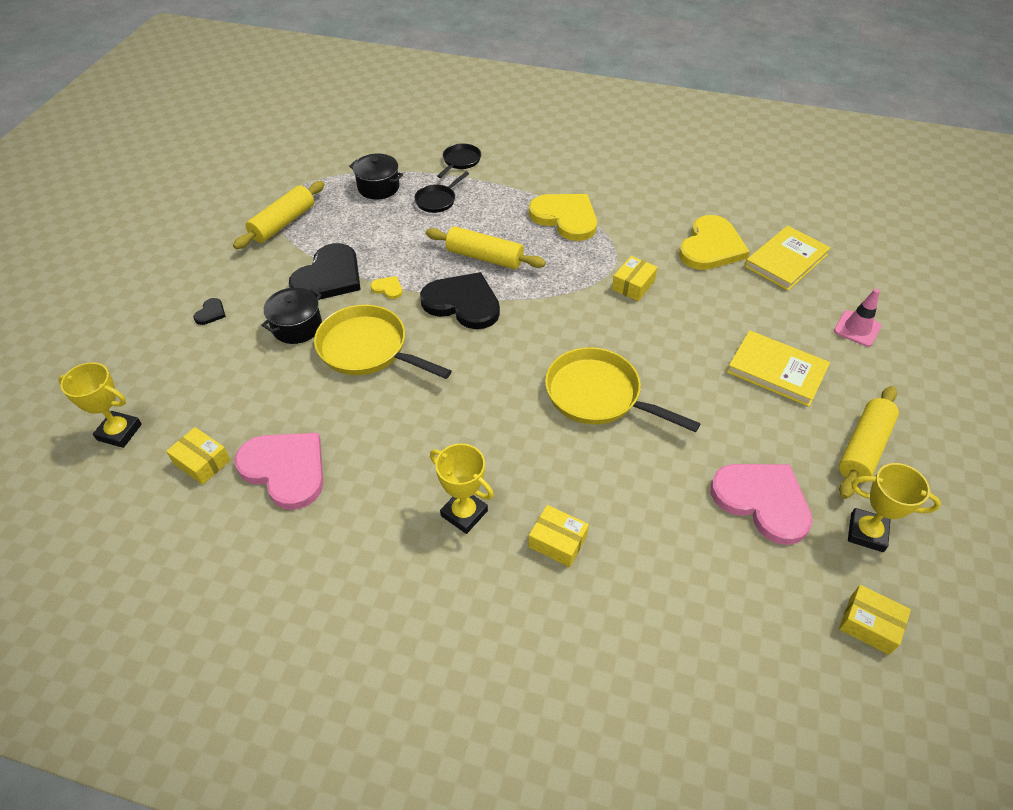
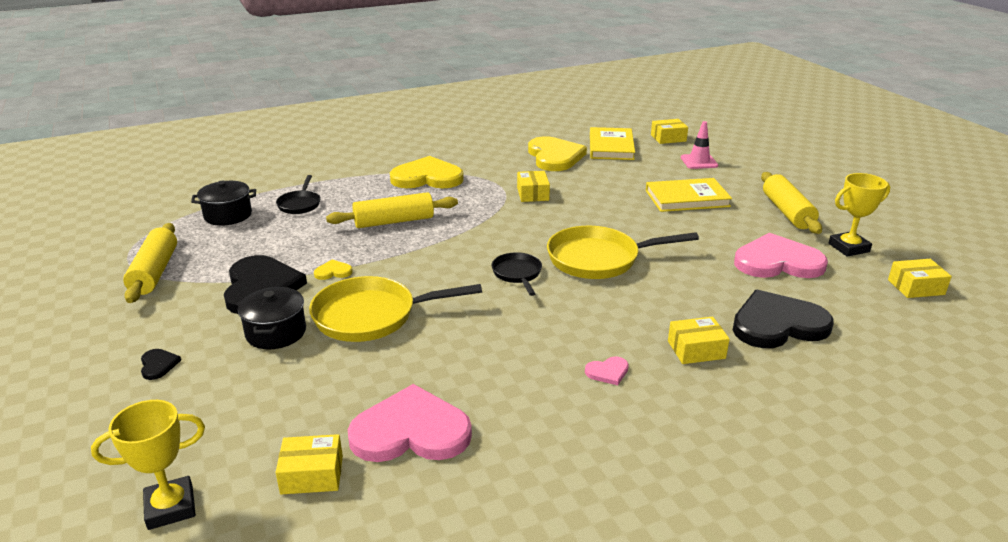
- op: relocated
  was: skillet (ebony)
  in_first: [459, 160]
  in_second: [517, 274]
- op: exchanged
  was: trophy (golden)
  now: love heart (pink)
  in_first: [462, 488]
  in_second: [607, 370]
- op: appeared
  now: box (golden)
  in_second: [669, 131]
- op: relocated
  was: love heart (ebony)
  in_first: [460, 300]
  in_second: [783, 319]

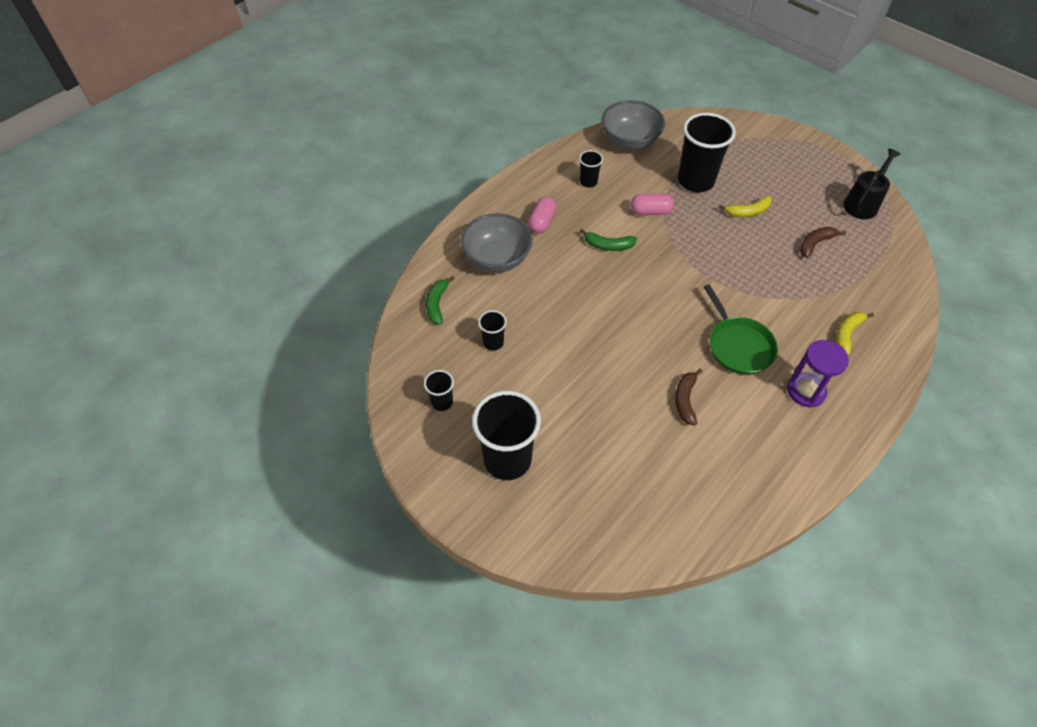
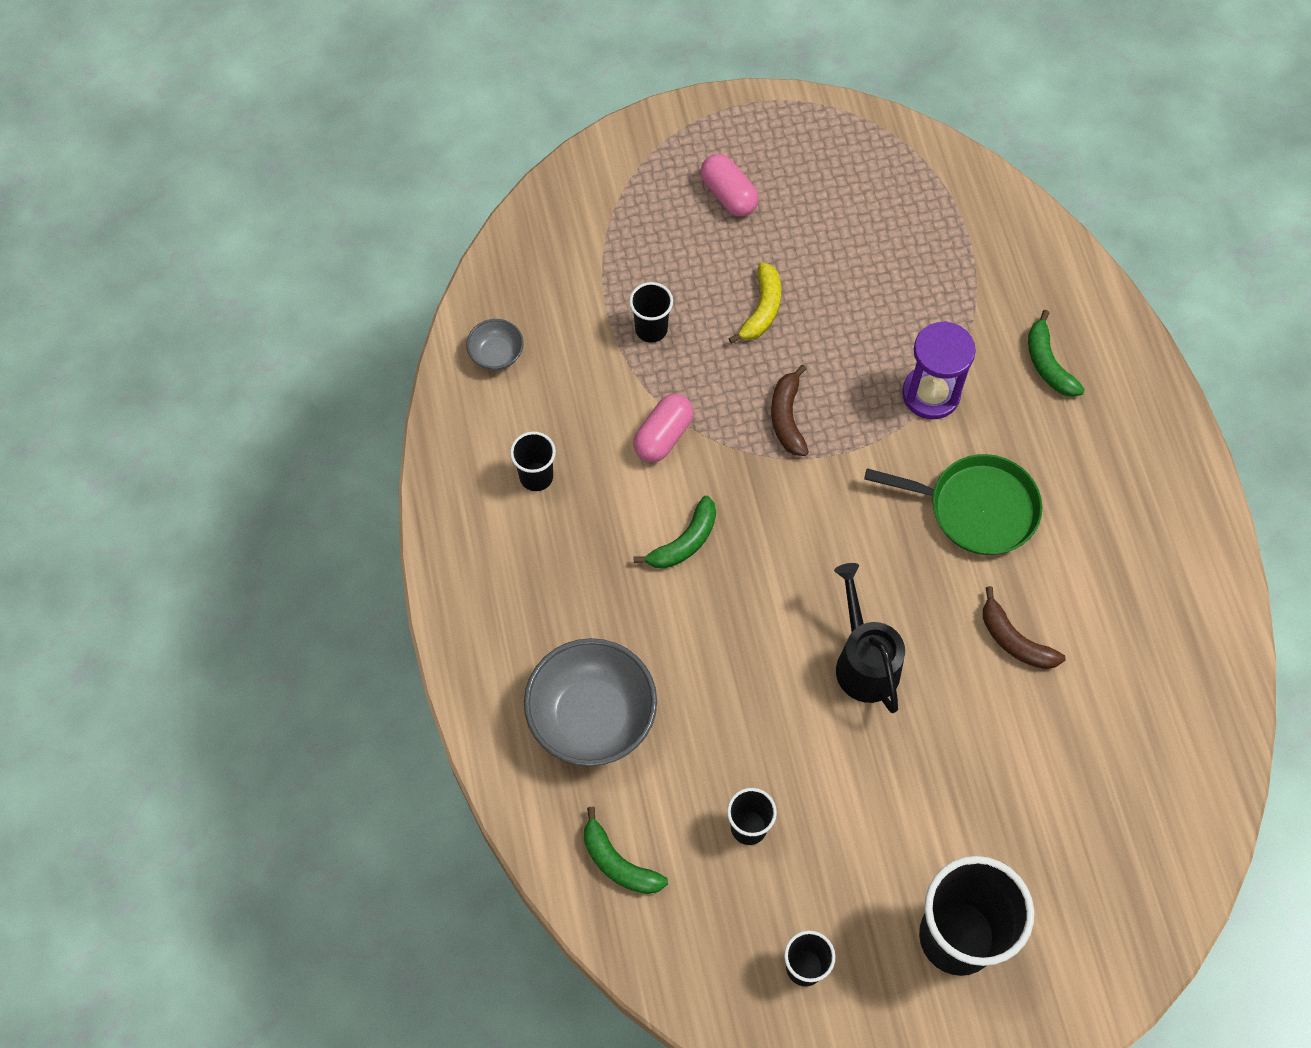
- op: size
  was: deep dish (gray)
  in_first: [633, 125]
  in_second: [495, 344]
  ratio: 0.47
- op: size
  was: tumbler (ebony)
  in_first: [707, 152]
  in_second: [651, 312]
  ratio: 0.48
- op: relocated
  was: pill shape (pink)
  in_first: [542, 215]
  in_second: [729, 185]
- op: relocated
  was: banana (russet)
  in_first: [823, 242]
  in_second: [790, 410]
- op: relocated
  was: watering can (ebony)
  in_first: [872, 184]
  in_second: [869, 638]
- op: relocated
  was: hourglass (violet)
  in_first: [818, 374]
  in_second: [939, 370]
- op: colour
  was: banana (golden)
  now: banana (green)
  in_first: [855, 333]
  in_second: [1056, 353]

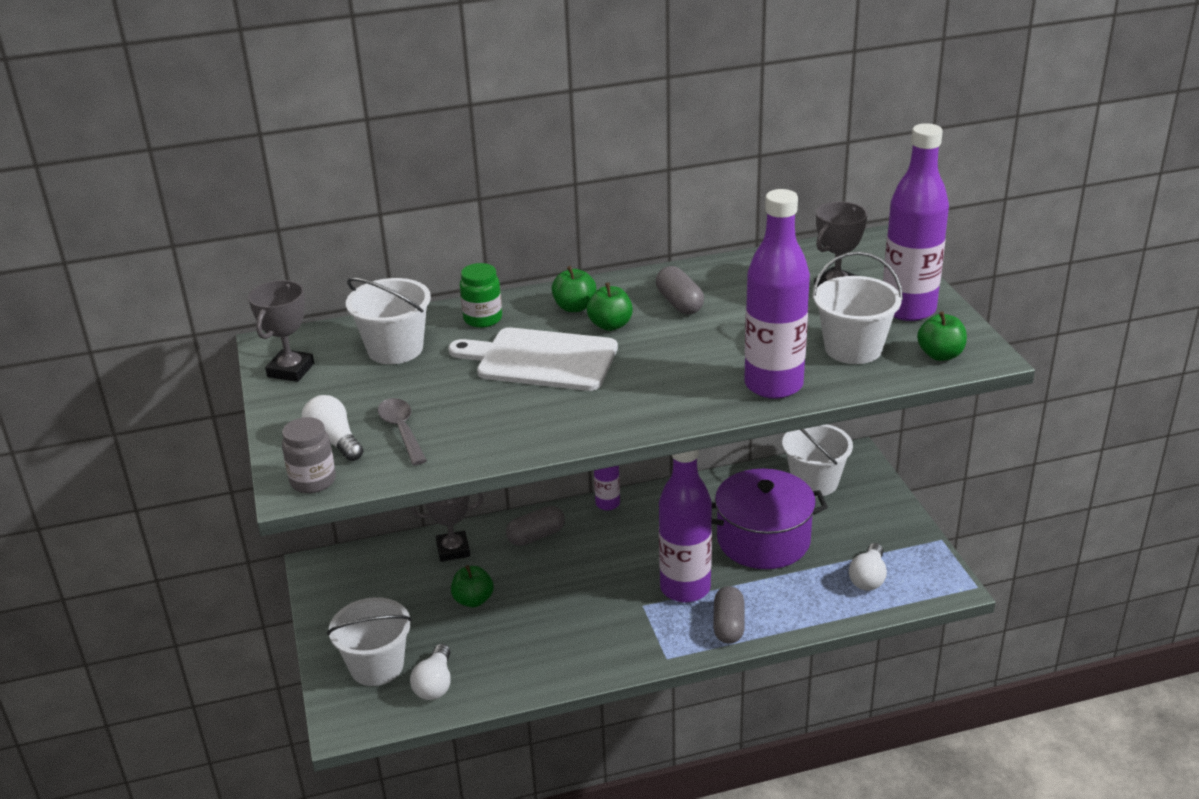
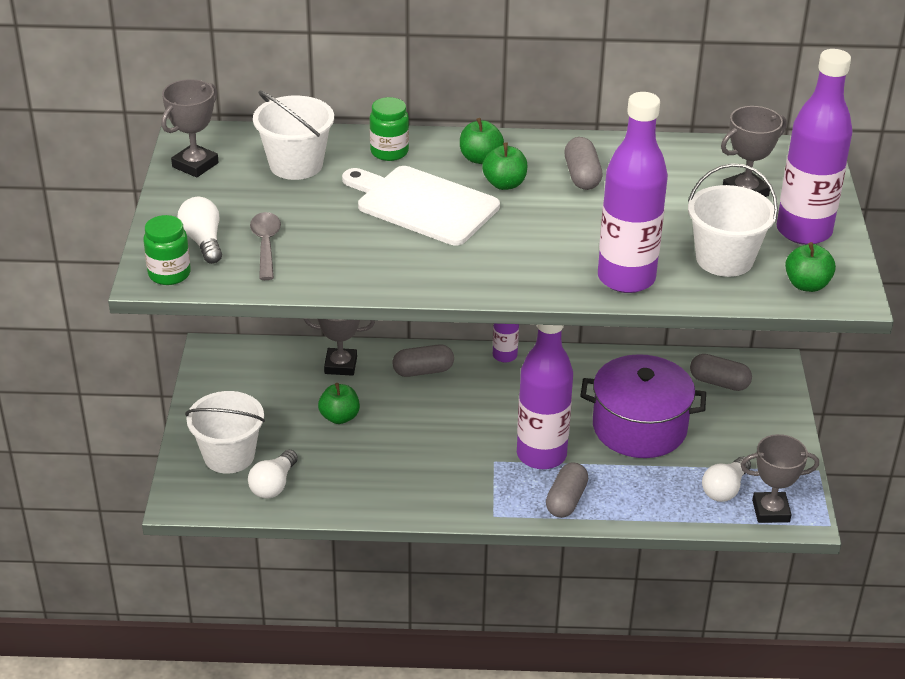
- op: colour
  was: jam jar (gray)
  now: jam jar (green)
  in_first: [309, 455]
  in_second: [167, 250]
- op: exchanged
  was: pail (pure white)
  now: pill shape (gray)
  in_first: [817, 460]
  in_second: [721, 372]
- op: appeared
  now: trophy (gray)
  in_second: [780, 478]

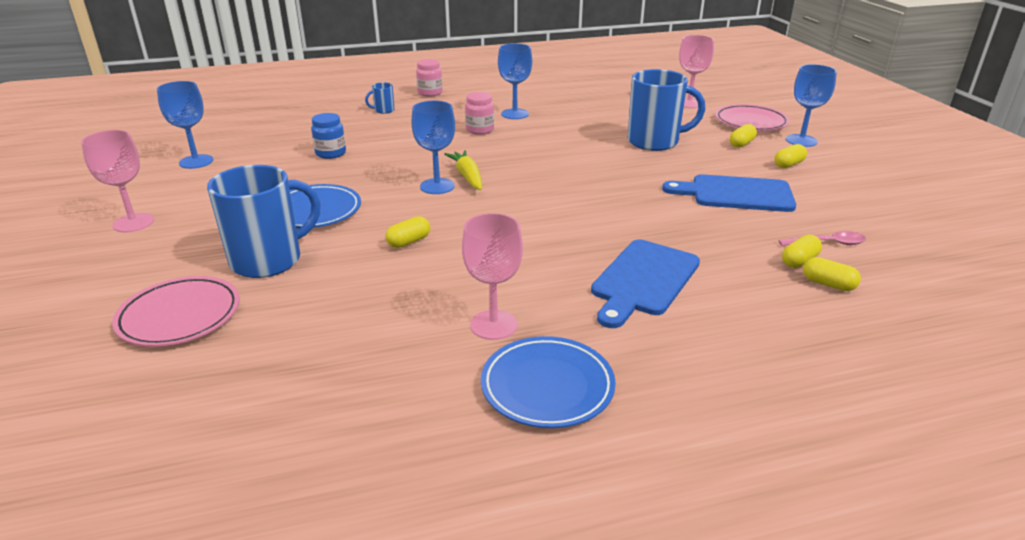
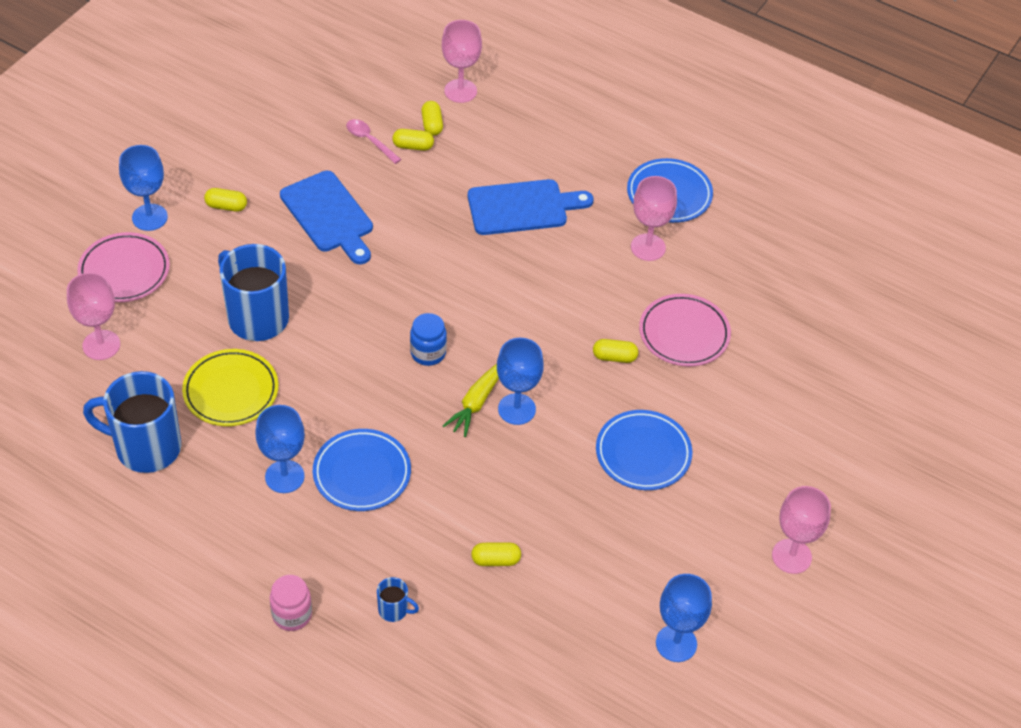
- op: relocated
  was: tea mug (royal blue)
  in_first: [264, 221]
  in_second: [132, 422]
- op: appeared
  now: plate (golden)
  in_second: [230, 387]
- op: exchanged
  was: jam jar (pink)
  now: plate (royal blue)
  in_first: [479, 113]
  in_second: [362, 470]
- op: relocated
  was: jam jar (royal blue)
  in_first: [328, 136]
  in_second: [428, 339]
- op: appeared
  now: wine glass (pink)
  in_second: [462, 61]
- op: relocated
  was: pill shape (golden)
  in_first: [743, 136]
  in_second: [496, 554]
- op: relocated
  was: plate (pink)
  in_first: [176, 311]
  in_second: [685, 330]

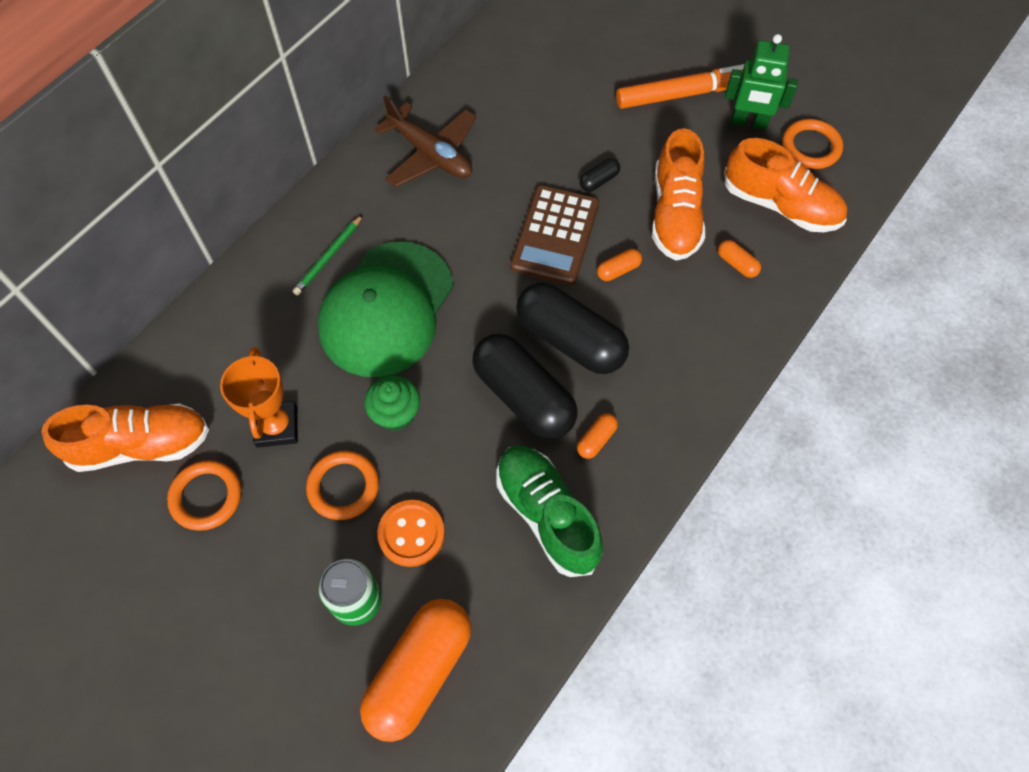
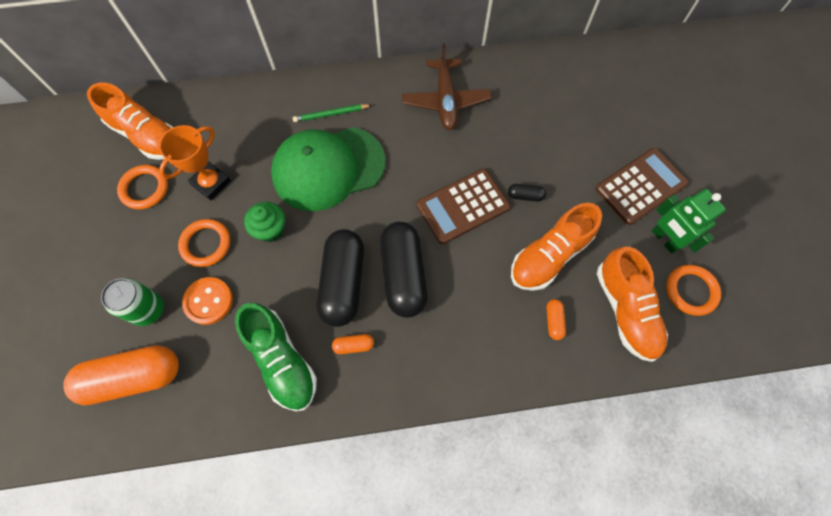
- op: spun
  was: lace-up shoe (green)
  in_first: [549, 511]
  in_second: [276, 357]
  clockwise: 135
- op: exchanged
  was: felt pen (orange-coloured)
  now: calculator (russet)
  in_first: [680, 86]
  in_second: [642, 186]
- op: missing
  was: pill shape (orange-coloured)
  in_first: [619, 265]

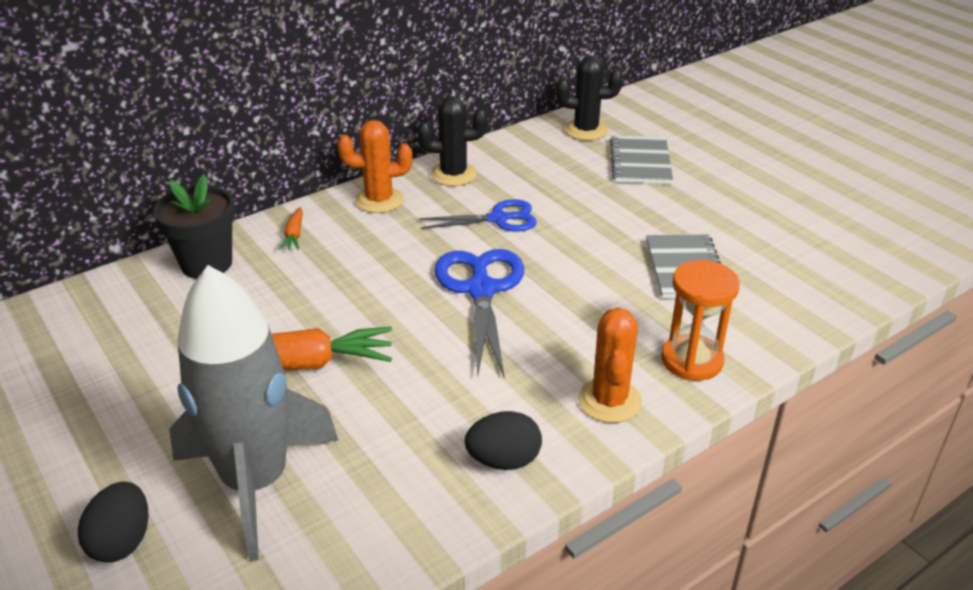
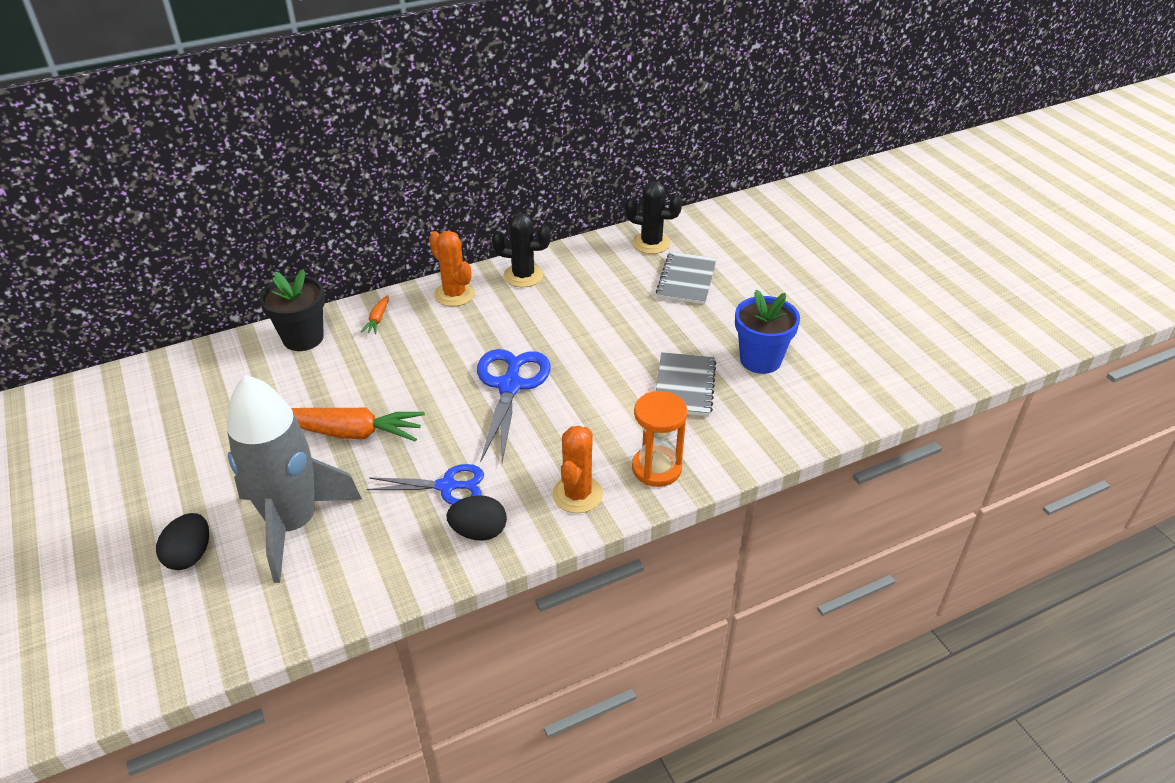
- op: relocated
  was: shears (royal blue)
  in_first: [478, 215]
  in_second: [425, 484]
- op: spun
  was: prickly plant (orange-coloured)
  in_first: [375, 166]
  in_second: [452, 269]
  clockwise: 45
- op: appeared
  now: potted plant (royal blue)
  in_second: [767, 331]

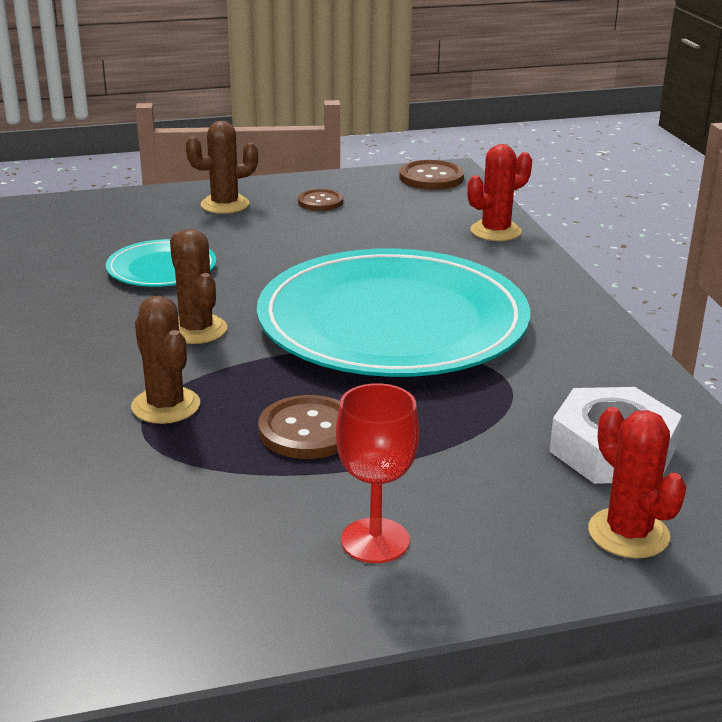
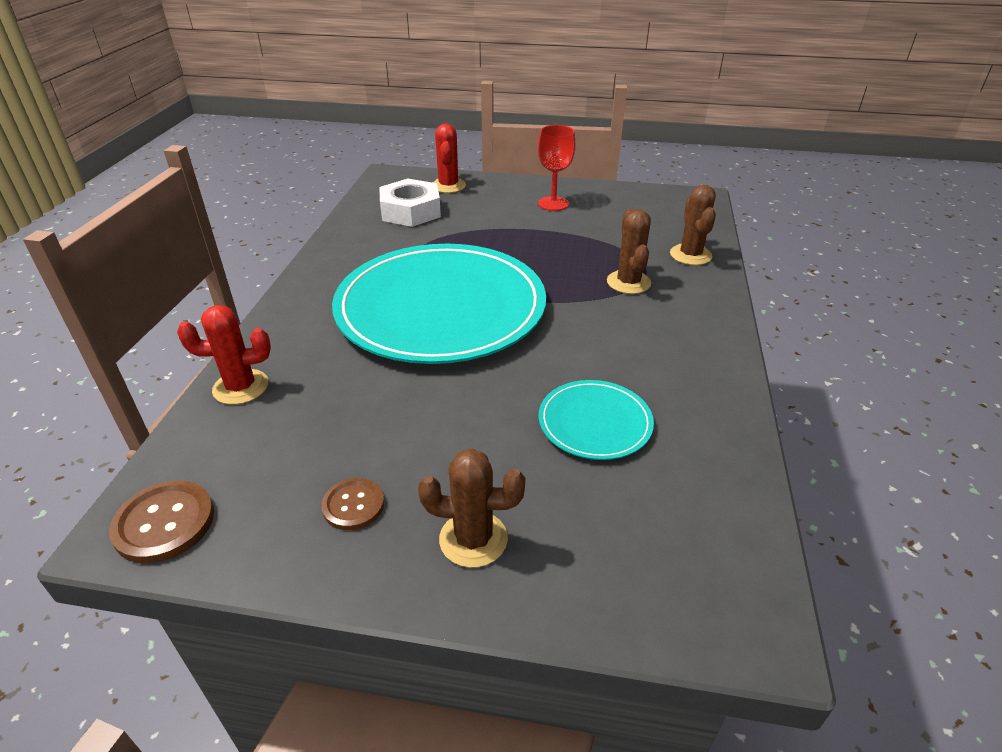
- op: relocated
  was: prickly plant (russet)
  in_first: [198, 286]
  in_second: [693, 225]
- op: missing
  was: sewing button (russet)
  in_first: [299, 427]

